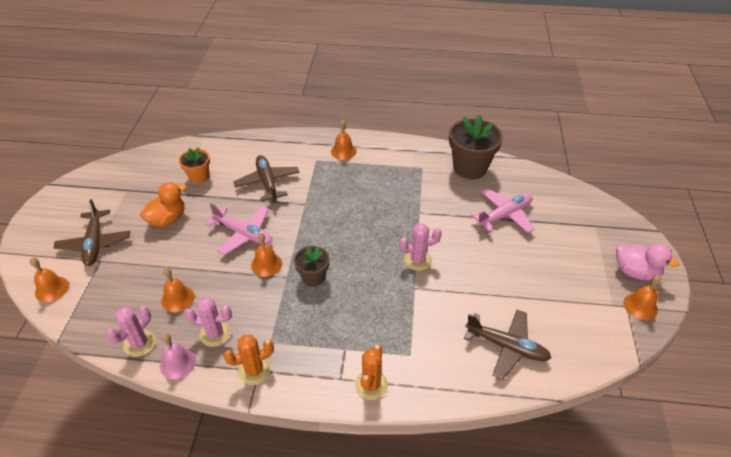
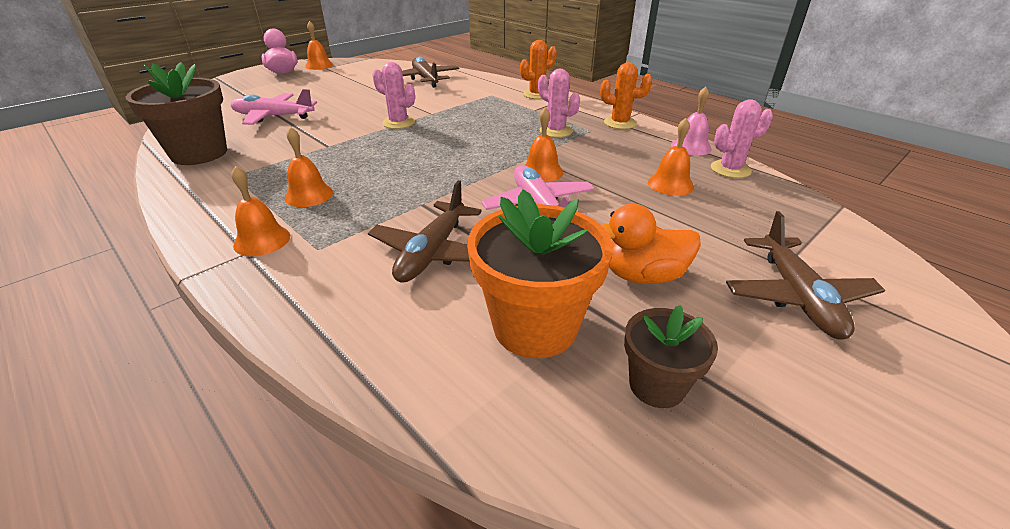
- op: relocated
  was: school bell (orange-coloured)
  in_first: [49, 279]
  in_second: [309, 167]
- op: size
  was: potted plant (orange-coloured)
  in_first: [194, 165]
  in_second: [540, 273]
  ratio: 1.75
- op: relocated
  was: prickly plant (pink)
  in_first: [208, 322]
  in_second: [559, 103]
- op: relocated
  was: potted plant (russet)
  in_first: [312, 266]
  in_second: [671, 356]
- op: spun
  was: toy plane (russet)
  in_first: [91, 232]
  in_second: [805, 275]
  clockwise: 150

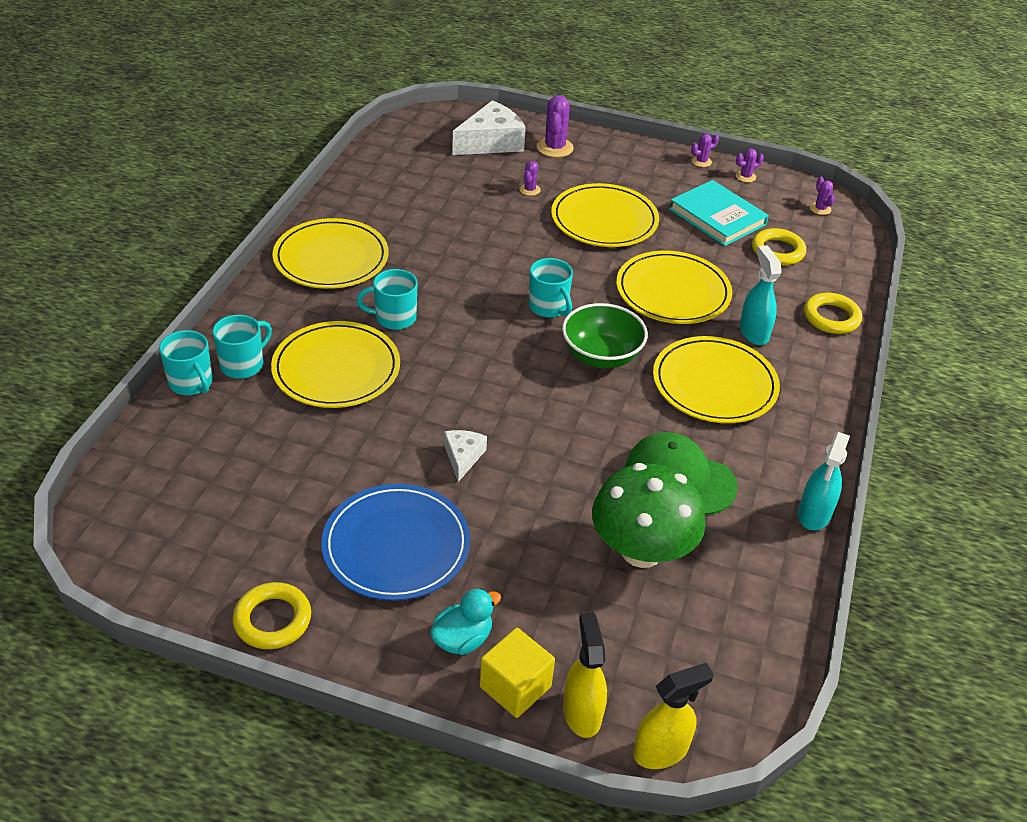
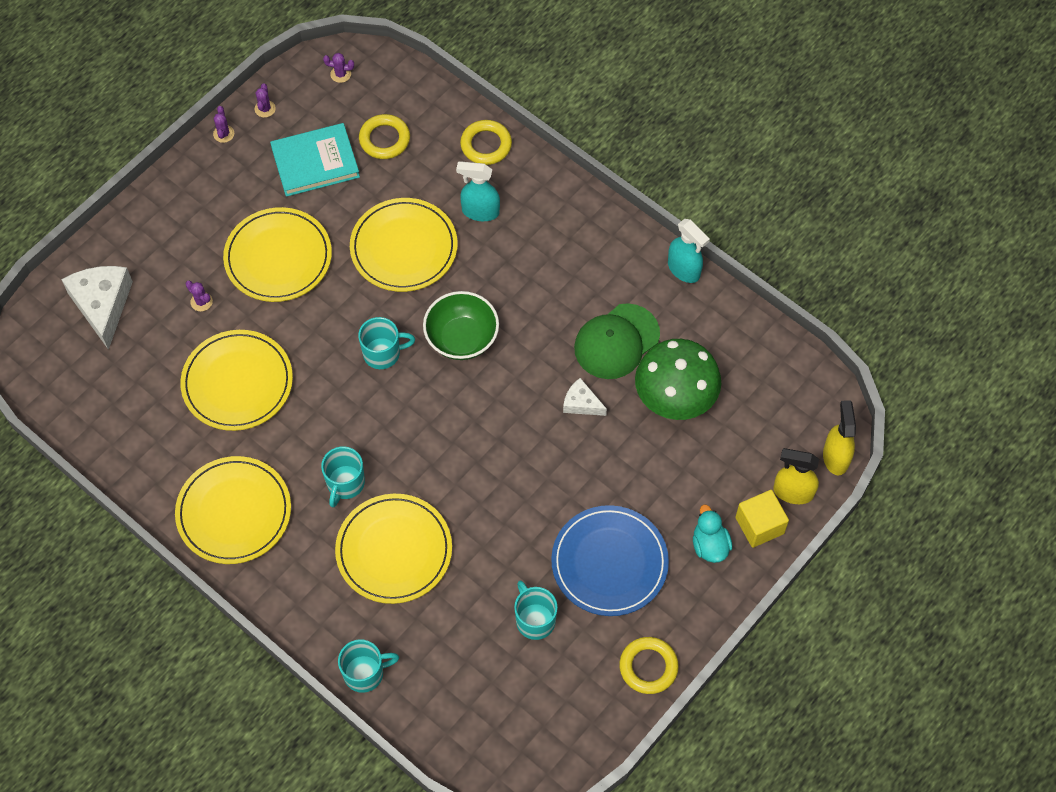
- op: relocated
  was: plate (golden)
  in_first: [716, 379]
  in_second: [236, 380]
- op: relocated
  was: tea mug (teal)
  in_first: [242, 347]
  in_second: [536, 610]
- op: relocated
  was: cheese wedge (pure white)
  in_first: [465, 456]
  in_second: [585, 397]
- op: missing
  was: prickly plant (violet)
  in_first: [555, 126]

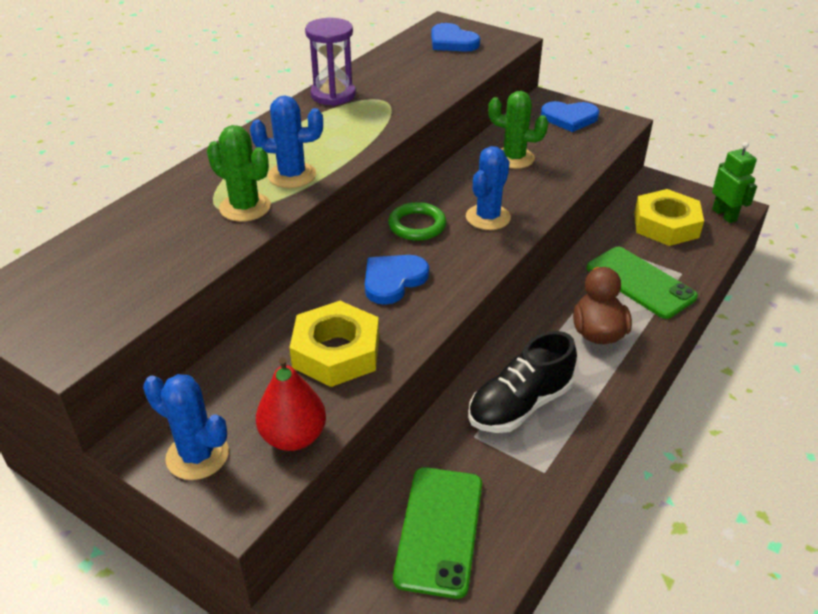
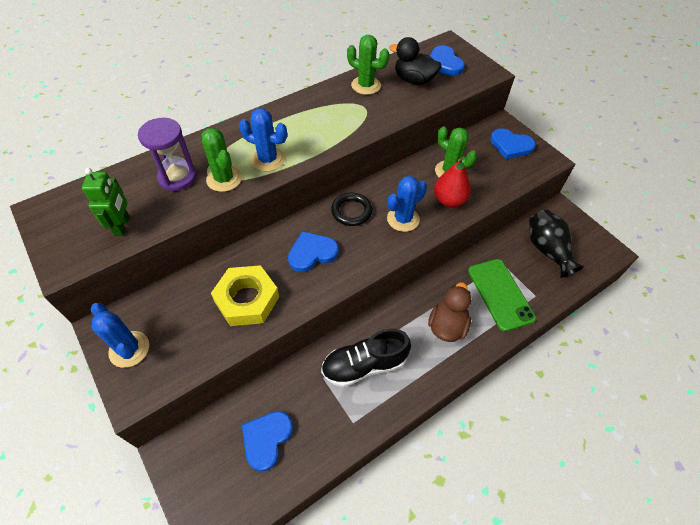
- op: relocated
  was: robot (green)
  in_first: [734, 182]
  in_second: [106, 202]
- op: relocated
  was: hourglass (violet)
  in_first: [330, 62]
  in_second: [167, 154]
- op: exchanged
  was: phone (green)
  now: love heart (royal blue)
  in_first: [437, 533]
  in_second: [267, 441]
- op: colour
  was: torus (green)
  now: torus (ebony)
  in_first: [417, 221]
  in_second: [352, 209]
- op: appeared
  now: prickly plant (green)
  in_second: [368, 65]
- op: appeared
  now: duck (ebony)
  in_second: [415, 61]
- op: relocated
  was: toy pear (crimson)
  in_first: [291, 404]
  in_second: [452, 182]
- op: exchanged
  was: hexagon nut (golden)
  now: flower vase (ebony)
  in_first: [669, 217]
  in_second: [556, 243]

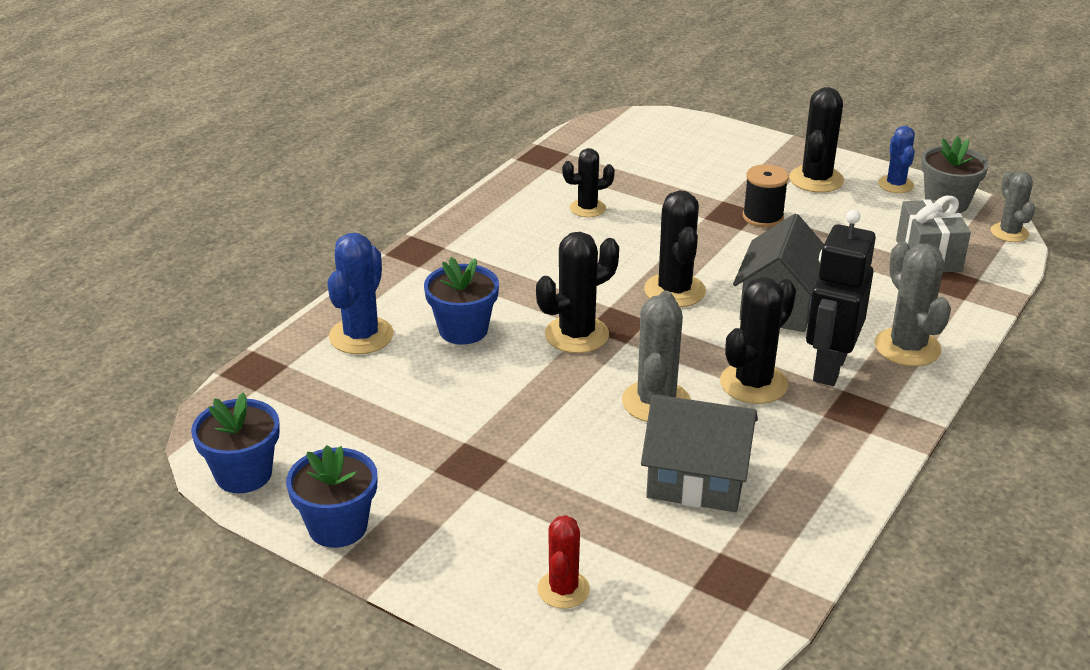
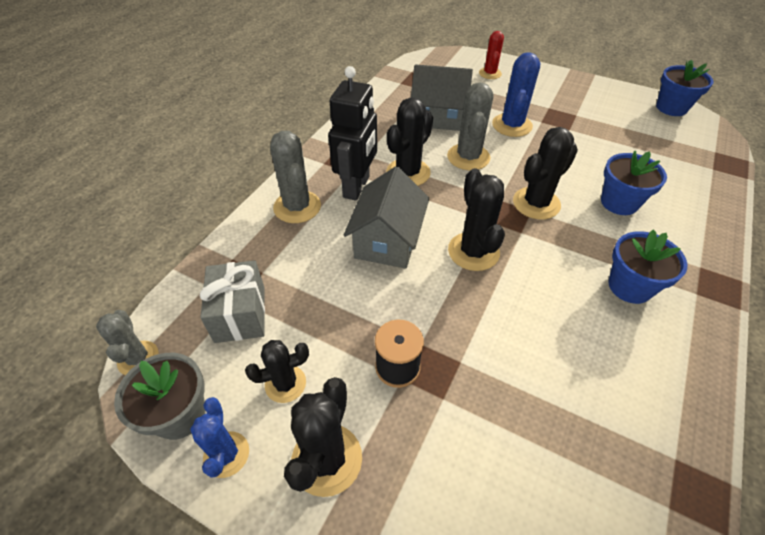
- op: relocated
  was: prickly plant (ebony)
  in_first: [588, 182]
  in_second: [277, 371]
- op: relocated
  was: prickly plant (royal blue)
  in_first: [360, 293]
  in_second: [516, 94]
- op: relocated
  was: potted plant (royal blue)
  in_first: [332, 496]
  in_second: [648, 267]

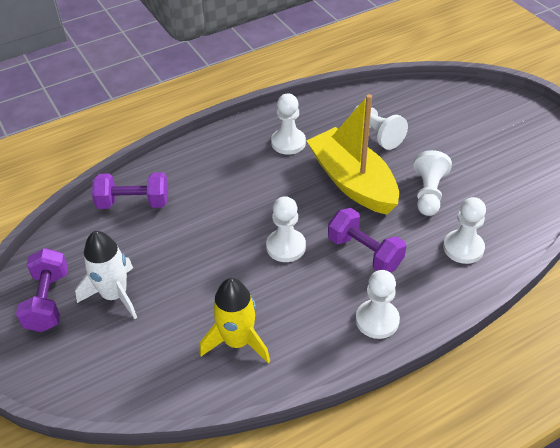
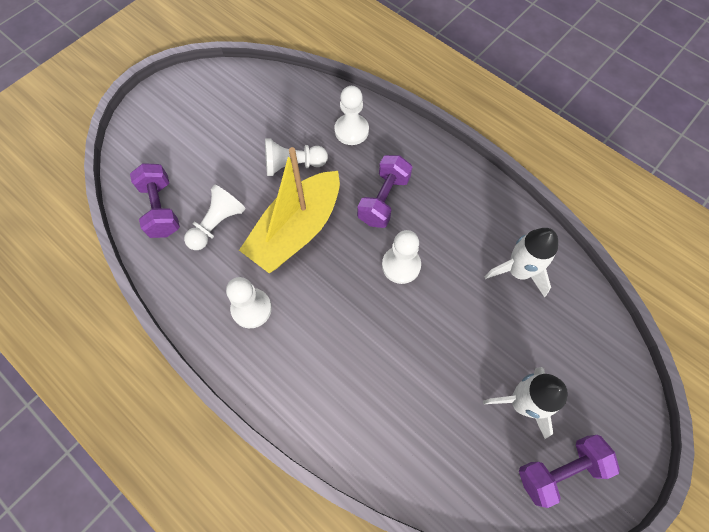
- op: relocated
  was: free weight (violet)
  in_first: [130, 190]
  in_second: [155, 200]
- op: colour
  was: toy rocket (golden)
  now: toy rocket (pure white)
  in_first: [235, 320]
  in_second: [521, 262]
- op: missing
  was: game pawn (pure white)
  in_first: [378, 304]

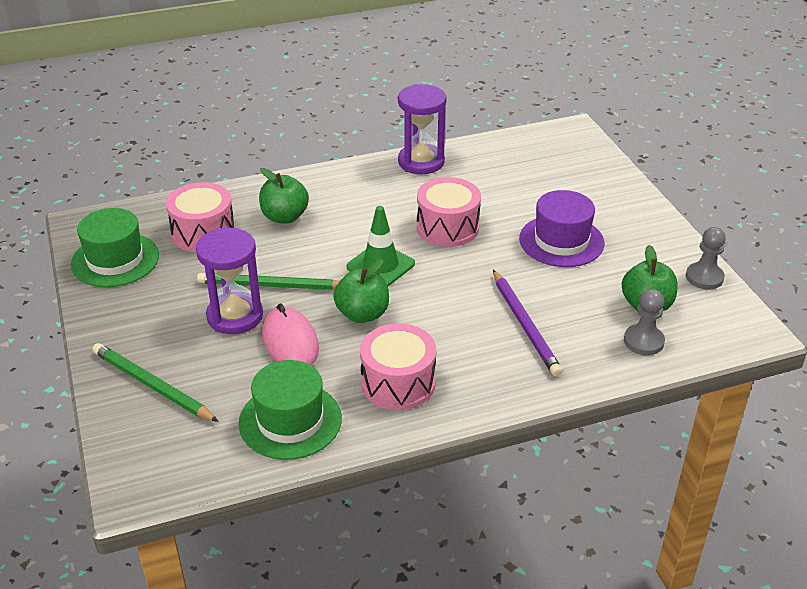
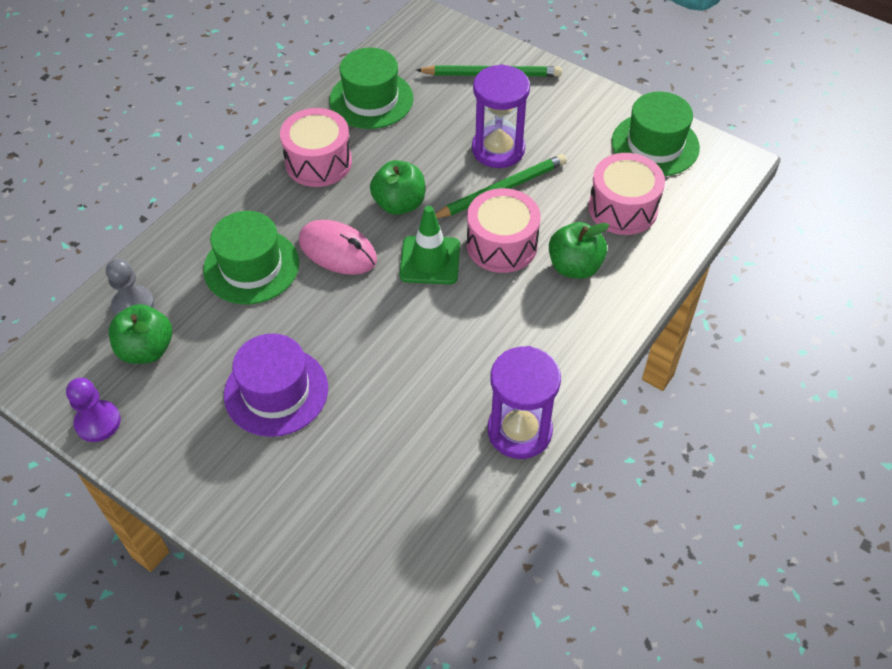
- op: colour
  was: game pawn (gray)
  now: game pawn (violet)
  in_first: [706, 258]
  in_second: [93, 410]
- op: exchanged
  was: pencil (violet)
  now: hat (green)
  in_first: [528, 323]
  in_second: [251, 257]
- op: relocated
  was: PC mouse (pink)
  in_first: [290, 334]
  in_second: [338, 247]
- op: relocated
  was: snare drum (pink)
  in_first: [449, 212]
  in_second: [504, 230]

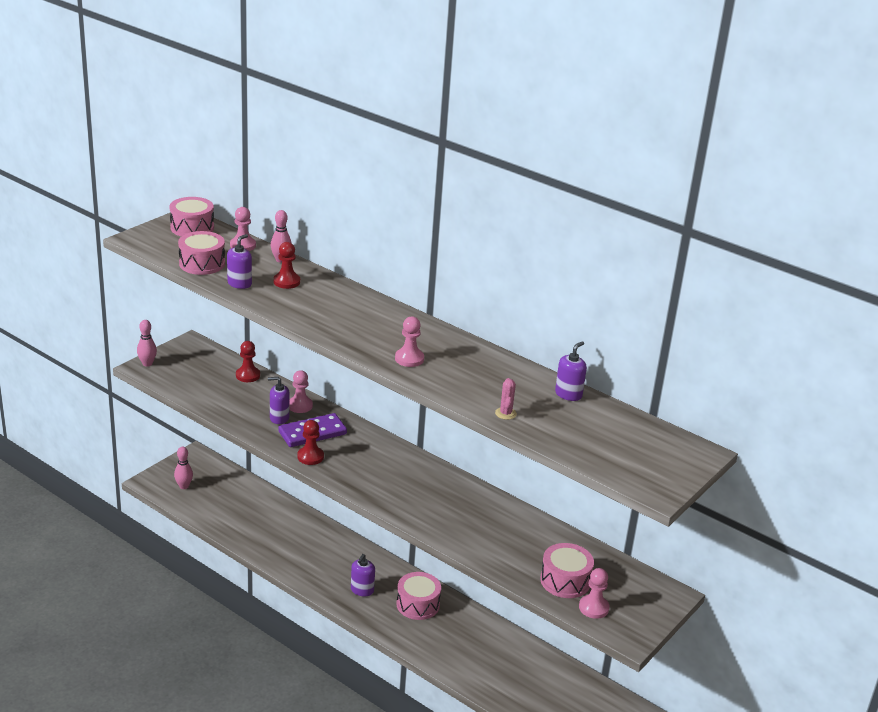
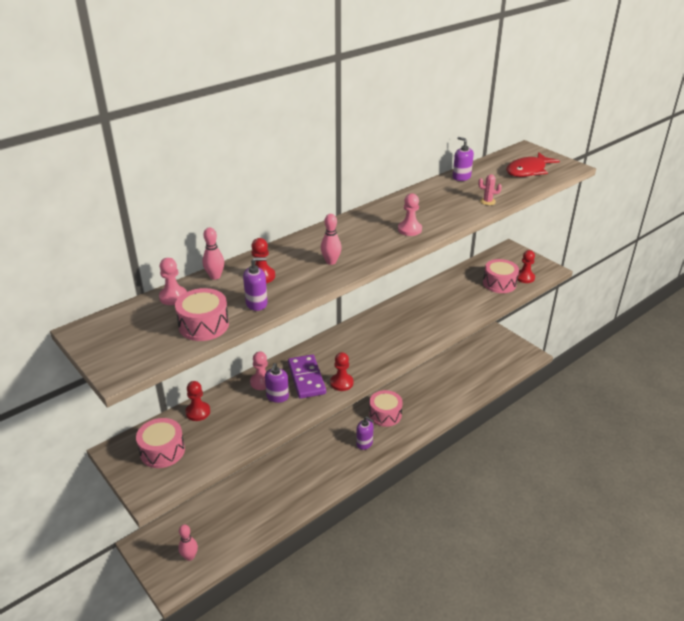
- op: relocated
  was: snare drum (pink)
  in_first: [192, 216]
  in_second: [160, 443]
- op: spun
  was: soap pump (violet)
  in_first: [239, 261]
  in_second: [255, 284]
  clockwise: 120
- op: relocated
  was: skittle (pink)
  in_first: [147, 343]
  in_second: [331, 239]
- op: appeared
  now: toy fish (crimson)
  in_second: [533, 164]
- op: colour
  was: game pawn (pink)
  now: game pawn (crimson)
  in_first: [594, 593]
  in_second: [526, 266]

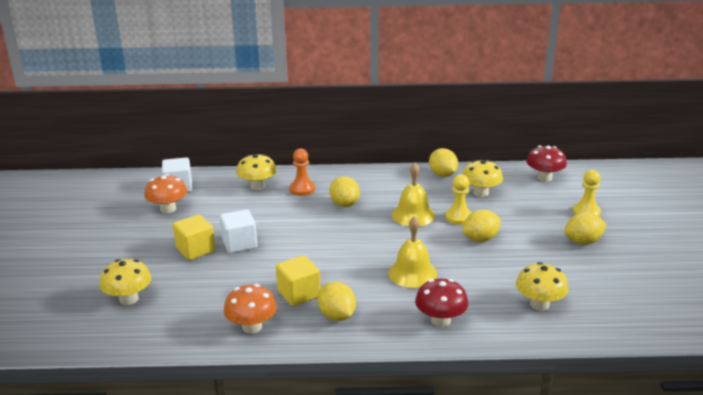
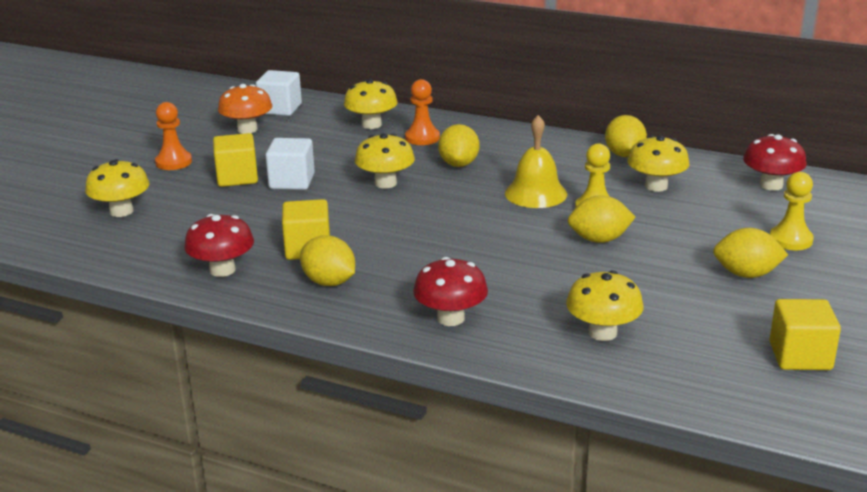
- op: appeared
  now: game pawn (orange-coloured)
  in_second: [173, 136]
- op: colour
  was: toadstool (orange-coloured)
  now: toadstool (crimson)
  in_first: [250, 308]
  in_second: [219, 245]
- op: spun
  was: toy lemon (golden)
  in_first: [337, 301]
  in_second: [327, 260]
  clockwise: -45
- op: appeared
  now: toadstool (golden)
  in_second: [385, 160]
- op: appeared
  now: block (golden)
  in_second: [805, 334]
- op: missing
  was: school bell (golden)
  in_first: [412, 252]

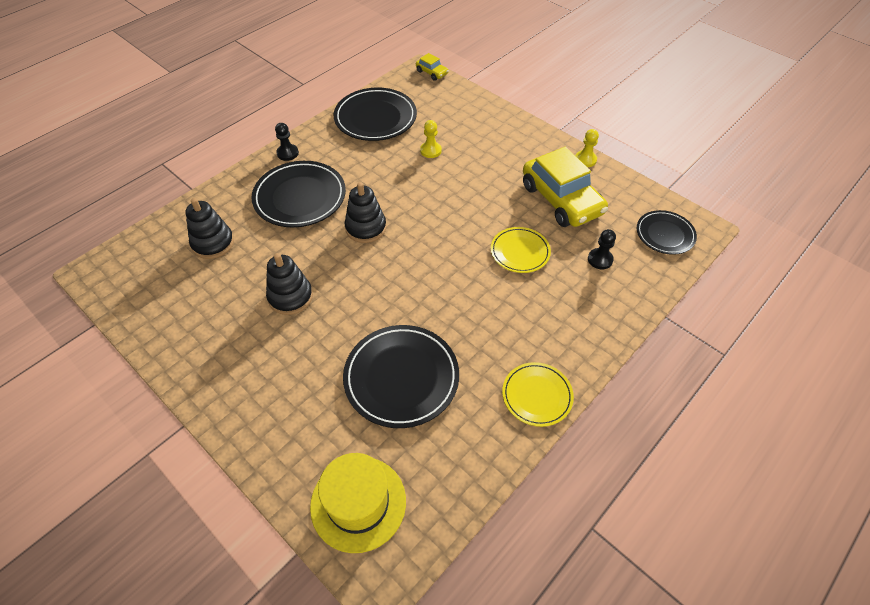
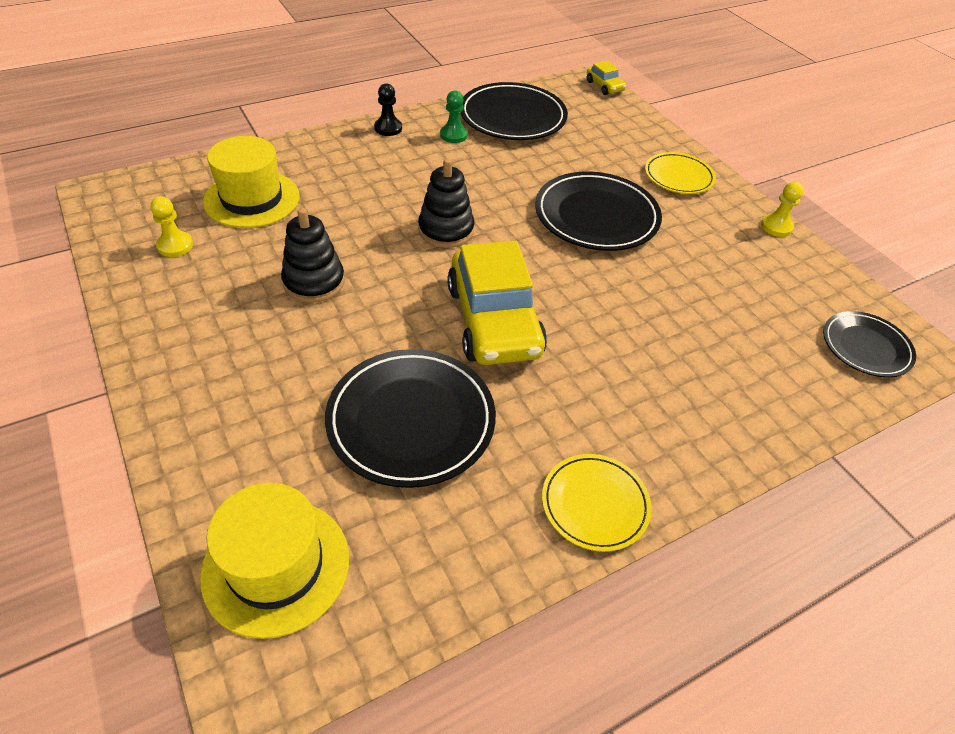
- op: relocated
  was: game pawn (golden)
  in_first: [431, 139]
  in_second: [171, 227]
- op: exchanged
  was: ring stacker (ebony)
  now: hat (golden)
  in_first: [209, 228]
  in_second: [251, 182]
- op: appeared
  now: game pawn (green)
  in_second: [454, 116]
- op: relocated
  was: automobile (golden)
  in_first: [565, 187]
  in_second: [497, 302]
- op: relocated
  was: plate (ebony)
  in_first: [298, 194]
  in_second: [598, 211]
- op: relocated
  was: plate (golden)
  in_first: [521, 250]
  in_second: [680, 173]
- op: missing
  was: game pawn (ebony)
  in_first: [602, 249]

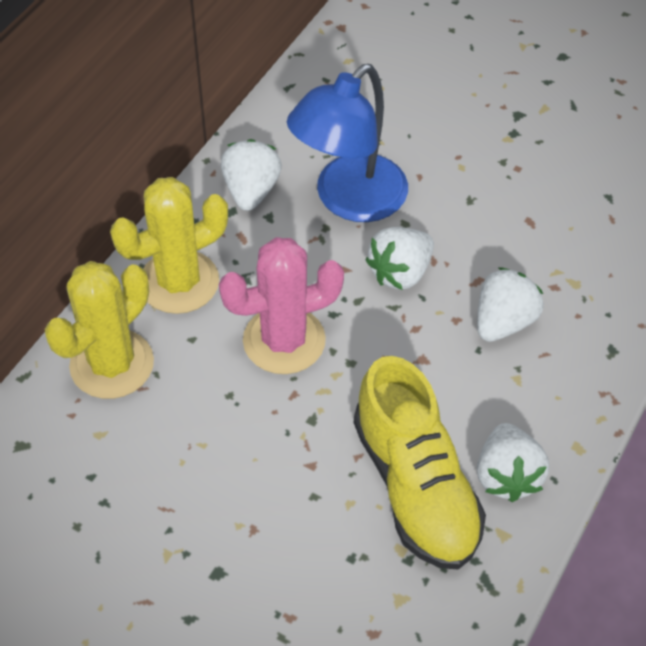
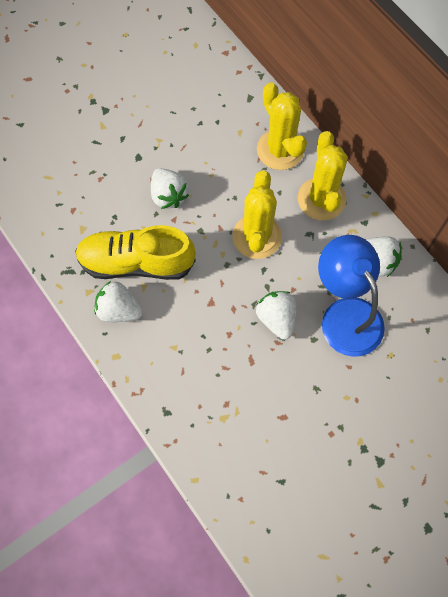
- op: relocated
  was: toy strawberry (pure white)
  in_first: [510, 304]
  in_second: [170, 188]
- op: colour
  was: prickly plant (pink)
  now: prickly plant (golden)
  in_first: [281, 305]
  in_second: [257, 215]

